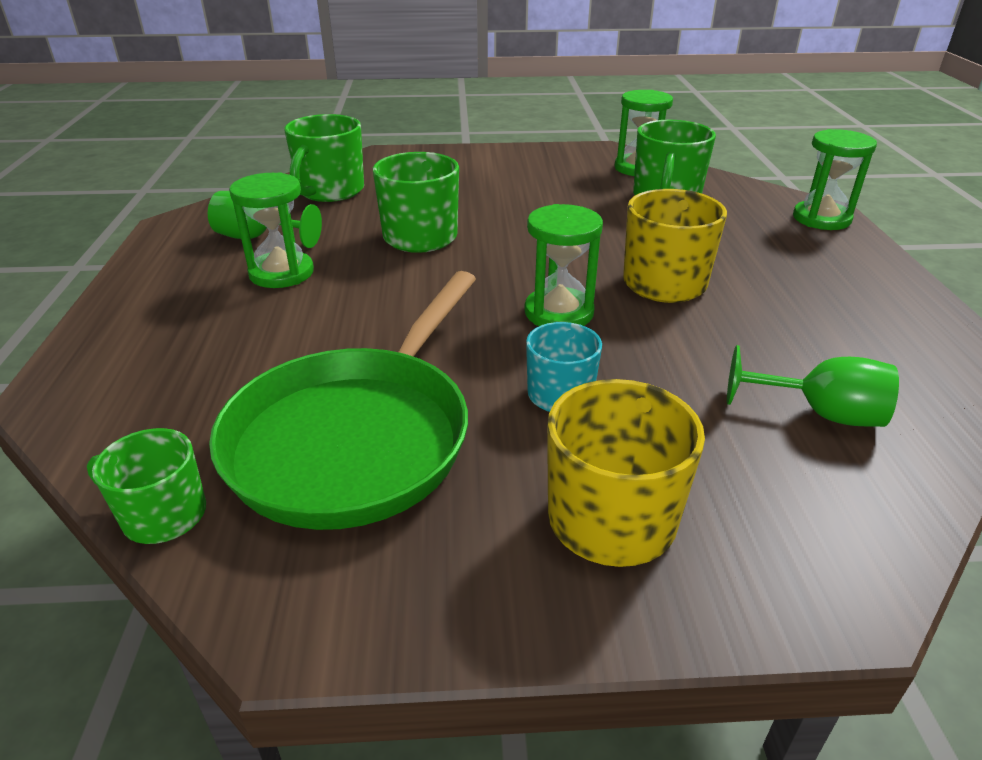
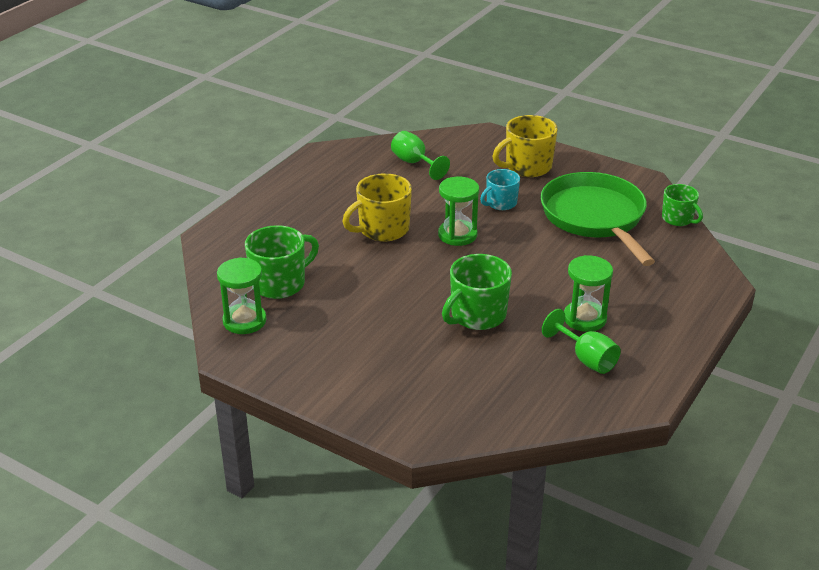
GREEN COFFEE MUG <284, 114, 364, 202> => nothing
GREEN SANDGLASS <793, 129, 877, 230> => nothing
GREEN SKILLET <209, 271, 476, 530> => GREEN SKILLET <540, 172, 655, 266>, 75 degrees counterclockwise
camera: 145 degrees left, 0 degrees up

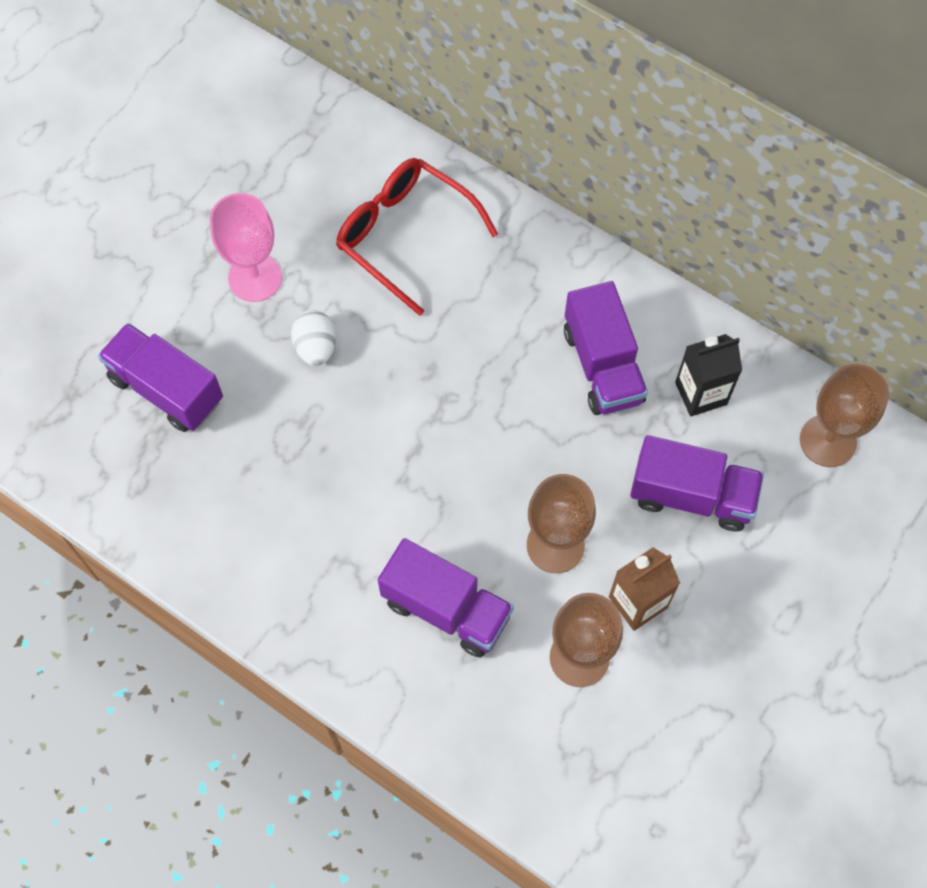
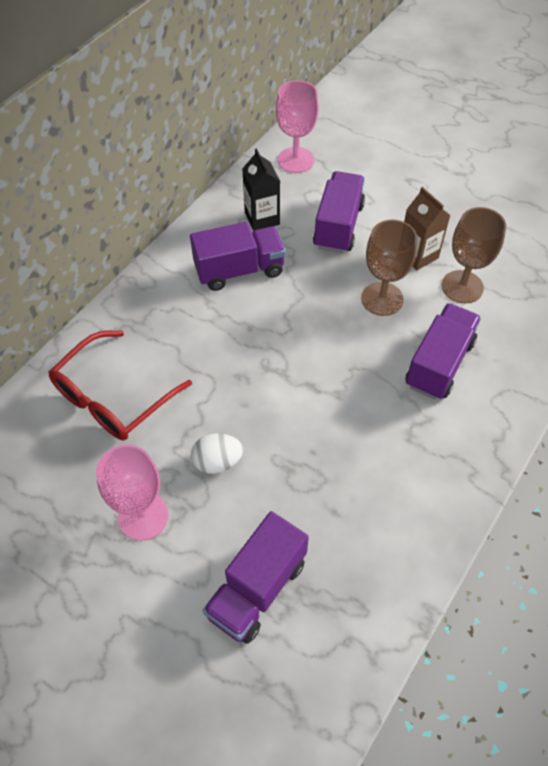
RUSSET CHALICE <800, 364, 889, 467> => PINK CHALICE <276, 80, 319, 173>
camera: 90 degrees left, 10 degrees down

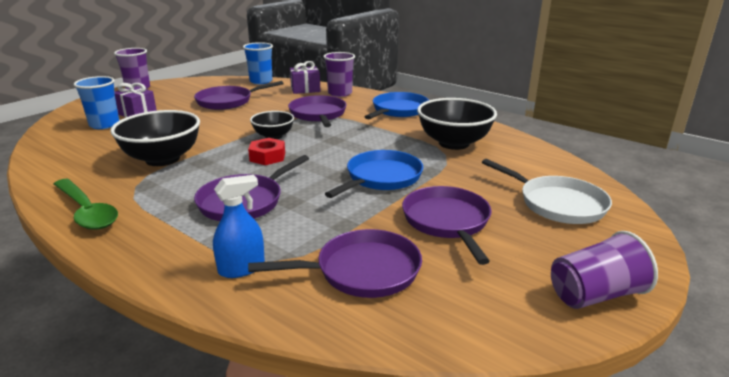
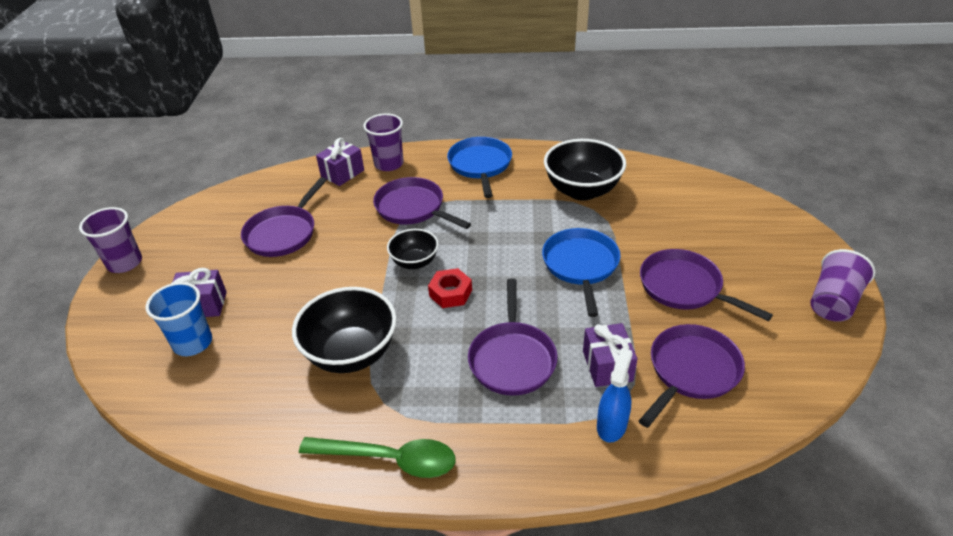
COBALT BEAKER <243, 42, 273, 84> => nothing
SNOW-WHITE SKILLET <482, 159, 612, 224> => nothing
nothing => ROYAL PURPLE PRESENT <583, 323, 637, 387>
camera: 35 degrees left, 15 degrees up

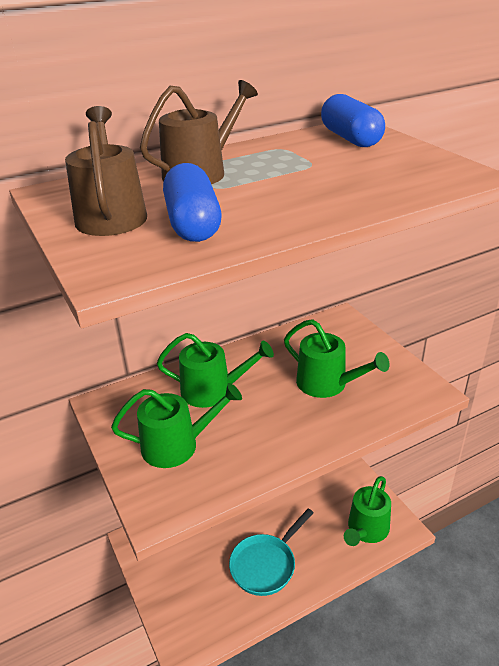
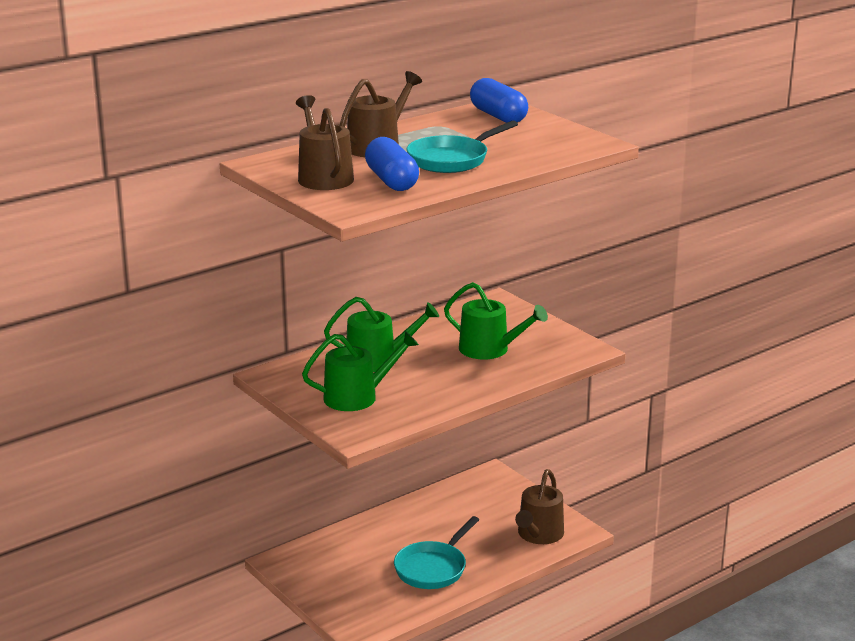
nothing => TURQUOISE SKILLET <407, 120, 518, 173>
GREEN SPRINKLING CAN <344, 476, 391, 546> => RUSSET SPRINKLING CAN <515, 469, 564, 544>
camera: 10 degrees left, 10 degrees down

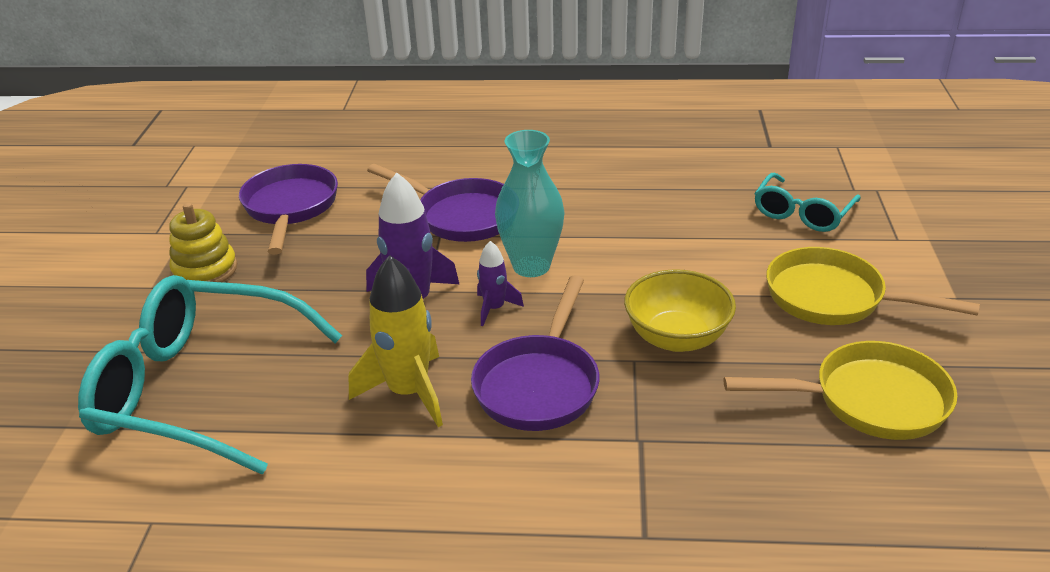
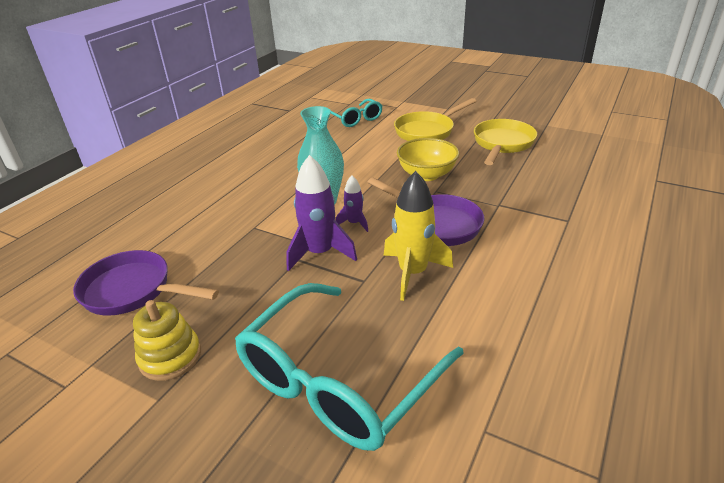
ROYAL PURPLE SKILLET <367, 164, 504, 242> => nothing
camera: 65 degrees left, 0 degrees up

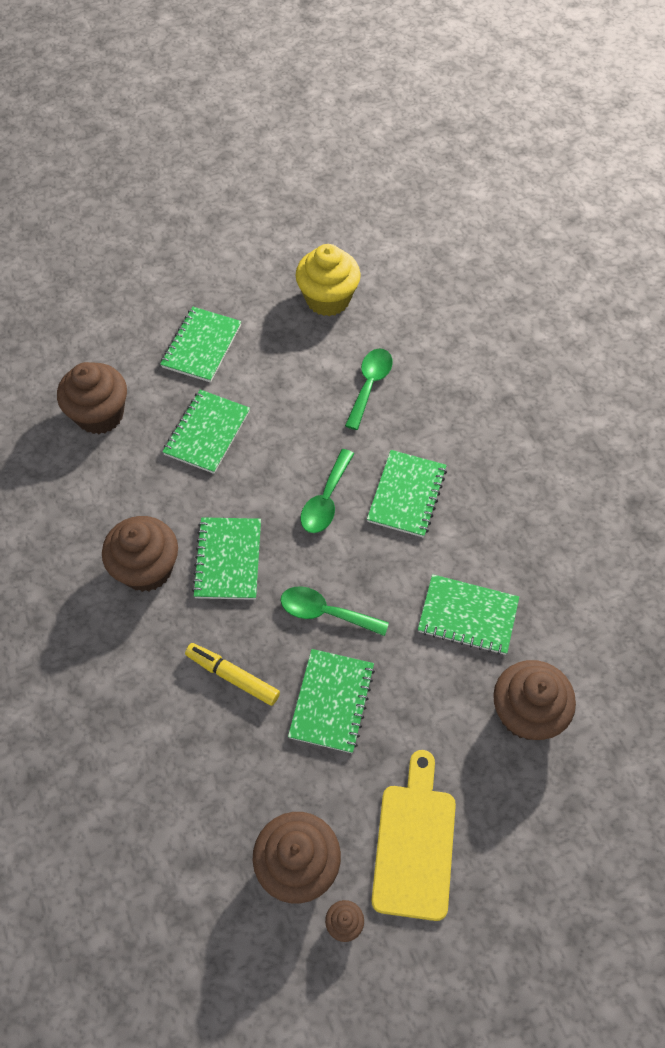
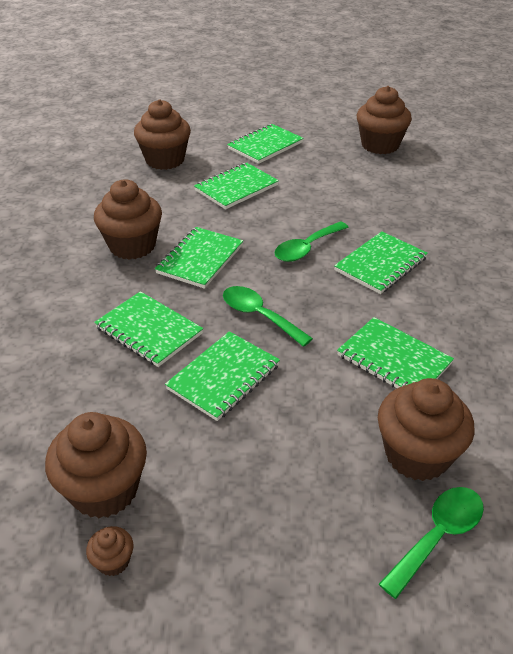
GOLDEN BREAD BOARD <371, 750, 456, 921> => nothing
GREEN TABLESPOON <345, 349, 393, 430> => GREEN TABLESPOON <379, 487, 484, 599>, moved
GOLDEN MARKER <185, 643, 280, 706> => GREEN NOTEPAD <94, 291, 203, 367>
GOLDEN MUFFIN <295, 244, 361, 316> => RUSSET MUFFIN <357, 86, 412, 154>
camera: 25 degrees right, 20 degrees down

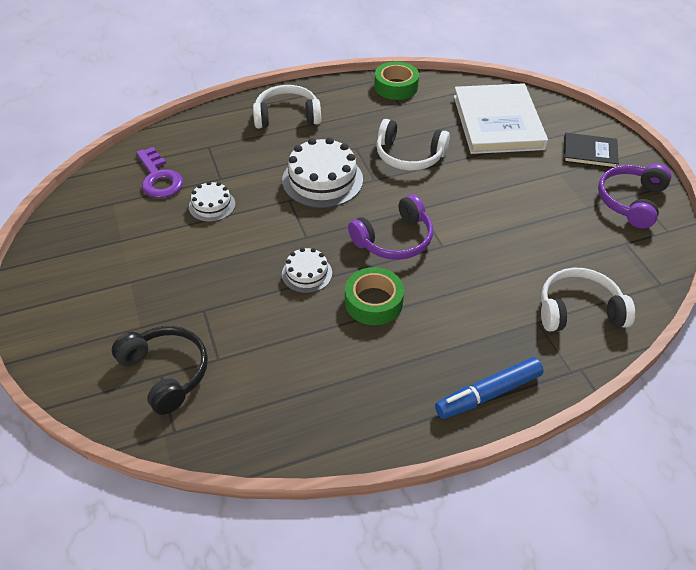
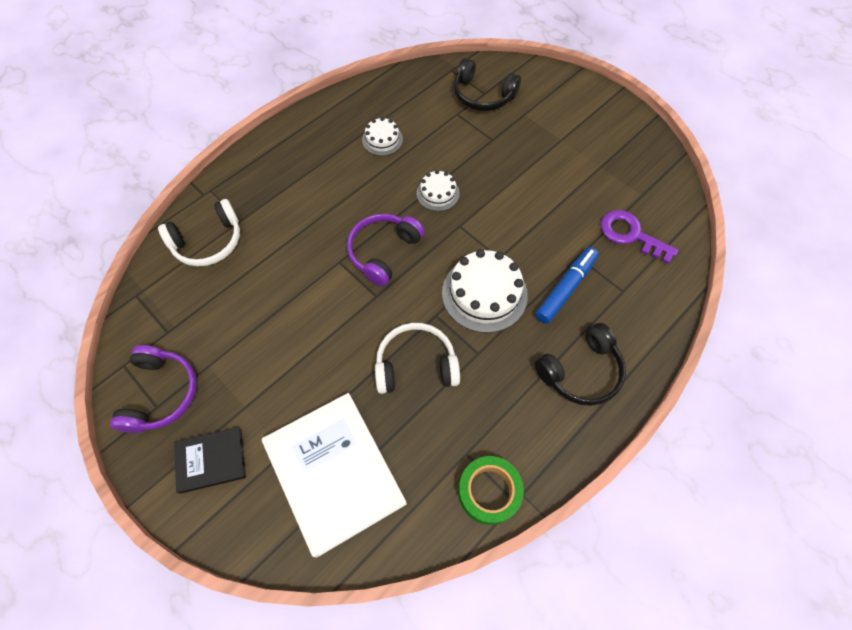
GREEN STICKY TAPE <345, 267, 404, 325> => nothing
SNOW-WHITE CAKE <189, 181, 235, 222> => SNOW-WHITE CAKE <362, 117, 403, 156>, moved
COBALT MARKER <435, 357, 544, 419> => COBALT MARKER <535, 247, 599, 324>, moved
SNOW-WHITE HEADPHONES <253, 85, 321, 128> => EBONY HEADPHONES <534, 323, 626, 406>
camera: 155 degrees right, 15 degrees up

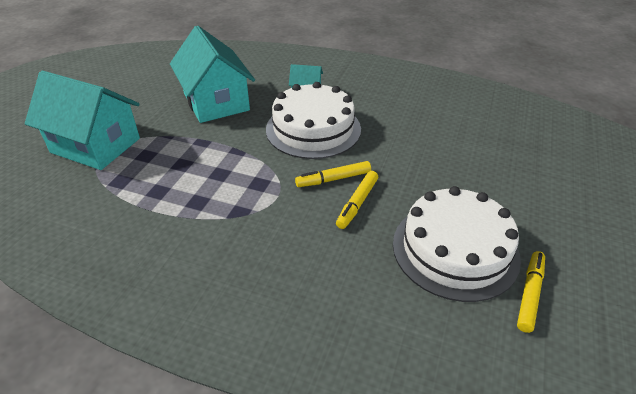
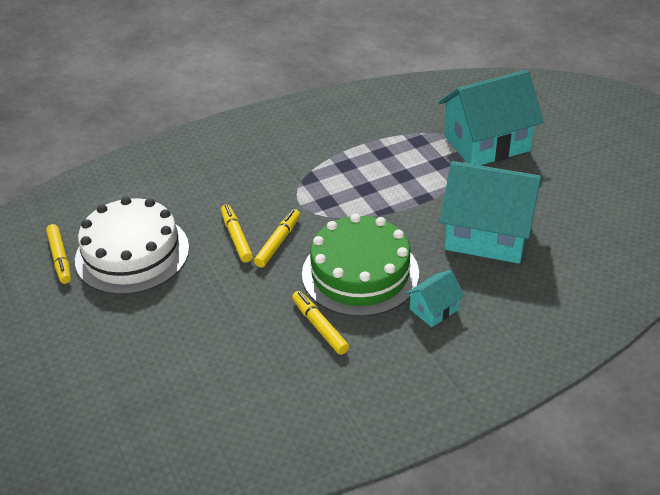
nothing => GOLDEN MARKER <292, 291, 349, 355>
SNOW-WHITE CAKE <266, 82, 361, 159> => GREEN CAKE <302, 214, 419, 317>
camera: 135 degrees right, 0 degrees up

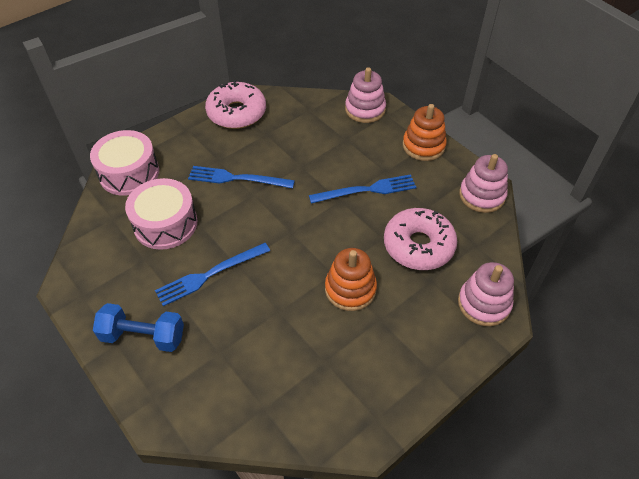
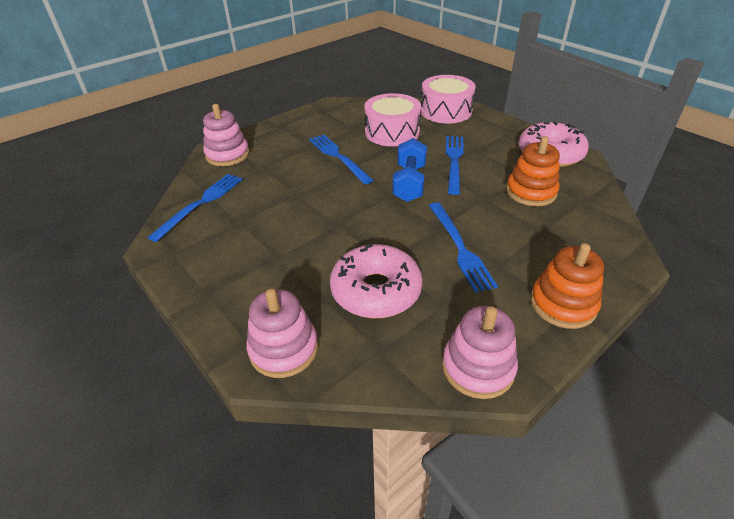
nothing => COBALT TABLE FORK <147, 174, 243, 242>
COBALT DUMBBELL <93, 303, 184, 352> => COBALT DUMBBELL <392, 138, 427, 202>, moved
ORANGE-COLOURED STACKING RINGS <325, 248, 377, 311> => ORANGE-COLOURED STACKING RINGS <506, 136, 560, 206>, moved
PINK STACKING RINGS <345, 67, 386, 123> => PINK STACKING RINGS <203, 104, 250, 166>, moved
camera: 90 degrees right, 10 degrees down

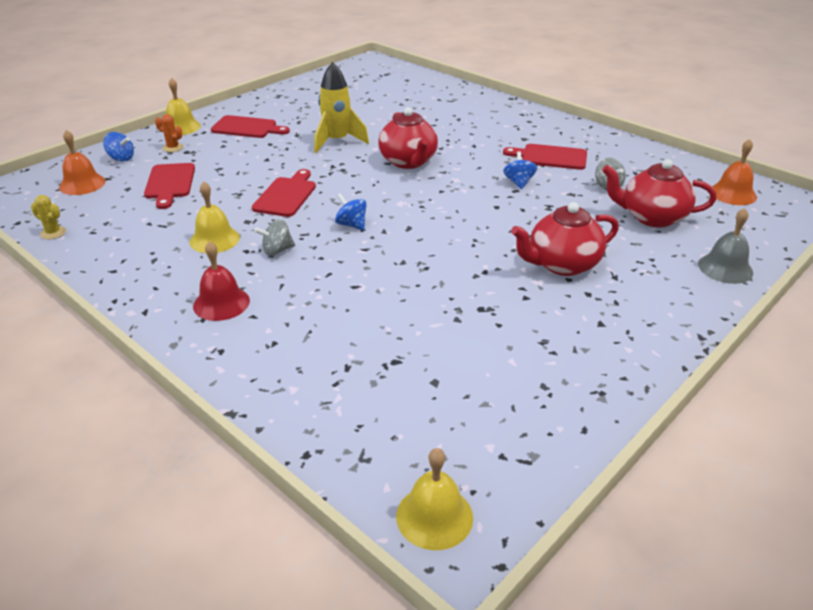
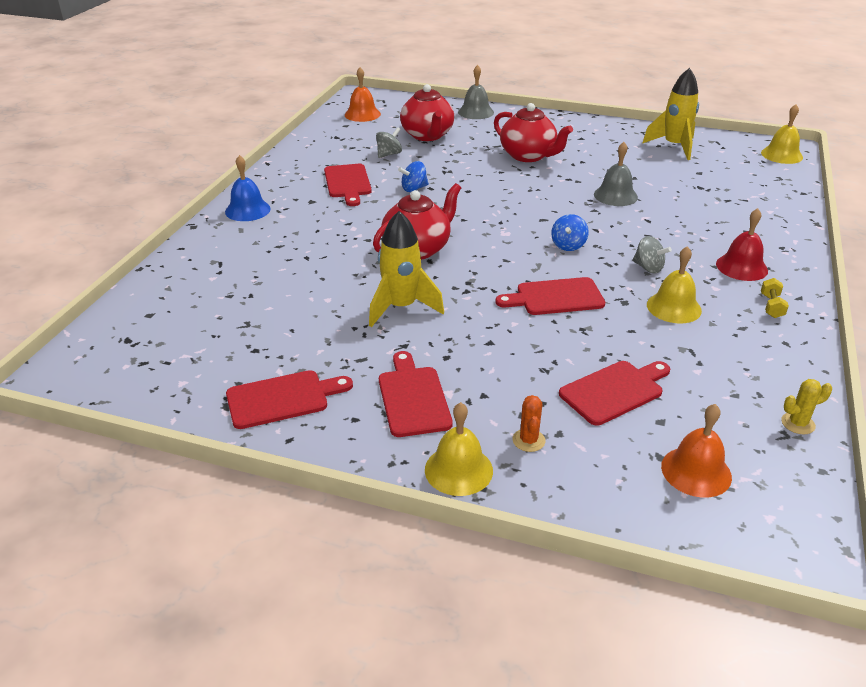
COBALT TOY TOP <103, 132, 134, 162> => nothing
nothing => COBALT SCHOOL BELL <225, 155, 271, 221>
nothing => SCARLET BREAD BOARD <226, 370, 353, 429>
nothing => GRAY SCHOOL BELL <594, 142, 638, 206>
nothing => GOLDEN ROCKET <642, 68, 699, 160>
nothing => GOLDEN DUMBBELL <761, 278, 789, 318>
GOLDEN CACTUS <31, 195, 66, 239> => GOLDEN CACTUS <781, 379, 832, 435>, 75 degrees clockwise
camera: 115 degrees left, 0 degrees up

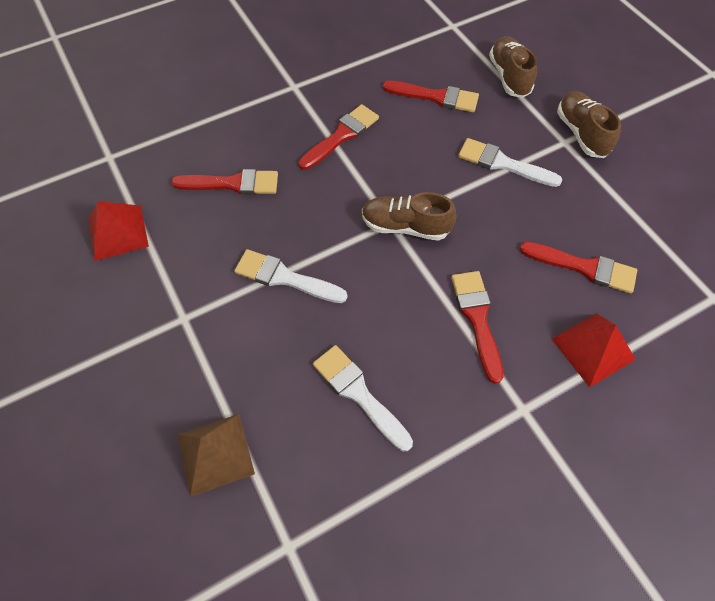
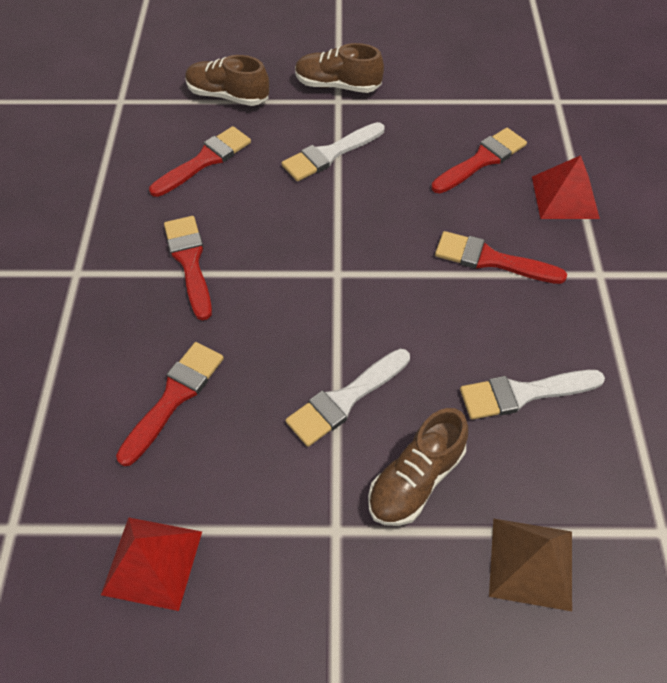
RUSSET LACE-UP SHOE <362, 192, 456, 241> => RUSSET LACE-UP SHOE <368, 408, 468, 526>, moved
camera: 60 degrees left, 5 degrees down

